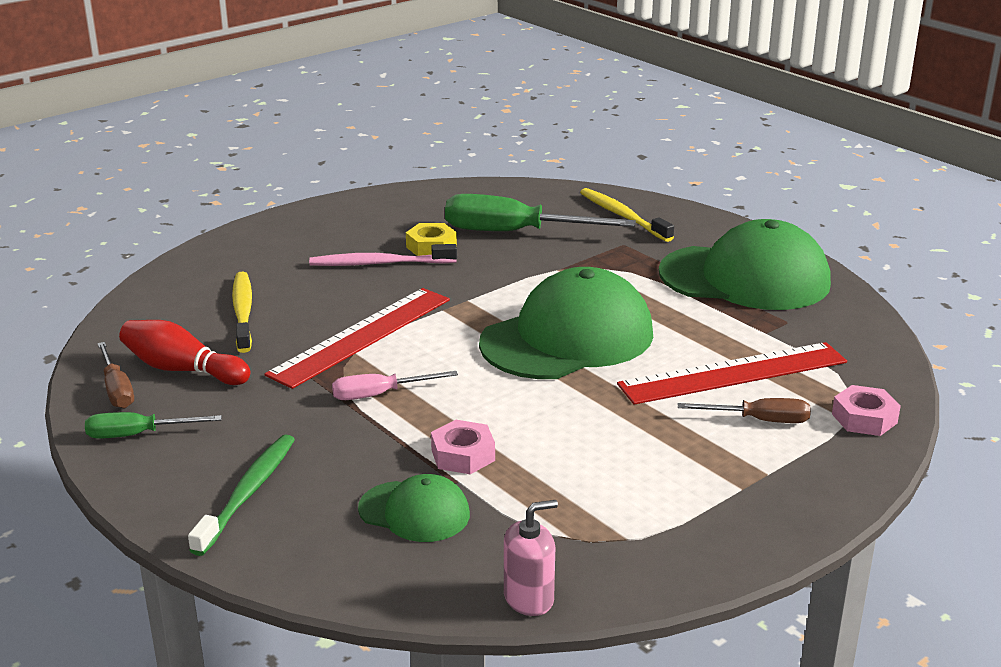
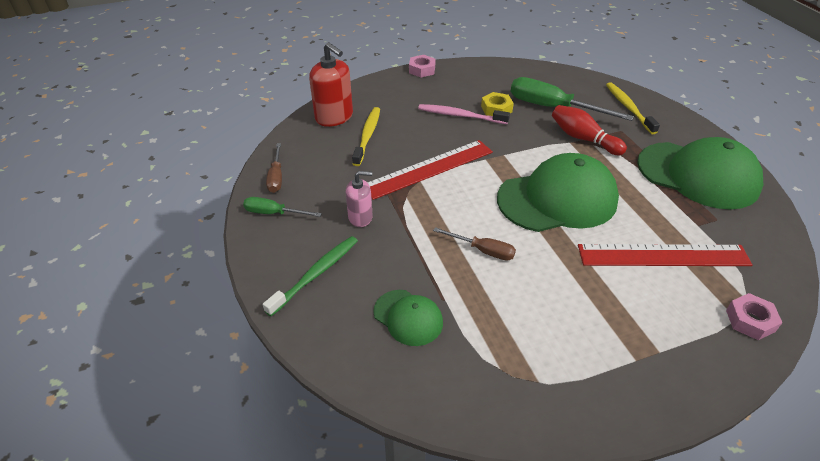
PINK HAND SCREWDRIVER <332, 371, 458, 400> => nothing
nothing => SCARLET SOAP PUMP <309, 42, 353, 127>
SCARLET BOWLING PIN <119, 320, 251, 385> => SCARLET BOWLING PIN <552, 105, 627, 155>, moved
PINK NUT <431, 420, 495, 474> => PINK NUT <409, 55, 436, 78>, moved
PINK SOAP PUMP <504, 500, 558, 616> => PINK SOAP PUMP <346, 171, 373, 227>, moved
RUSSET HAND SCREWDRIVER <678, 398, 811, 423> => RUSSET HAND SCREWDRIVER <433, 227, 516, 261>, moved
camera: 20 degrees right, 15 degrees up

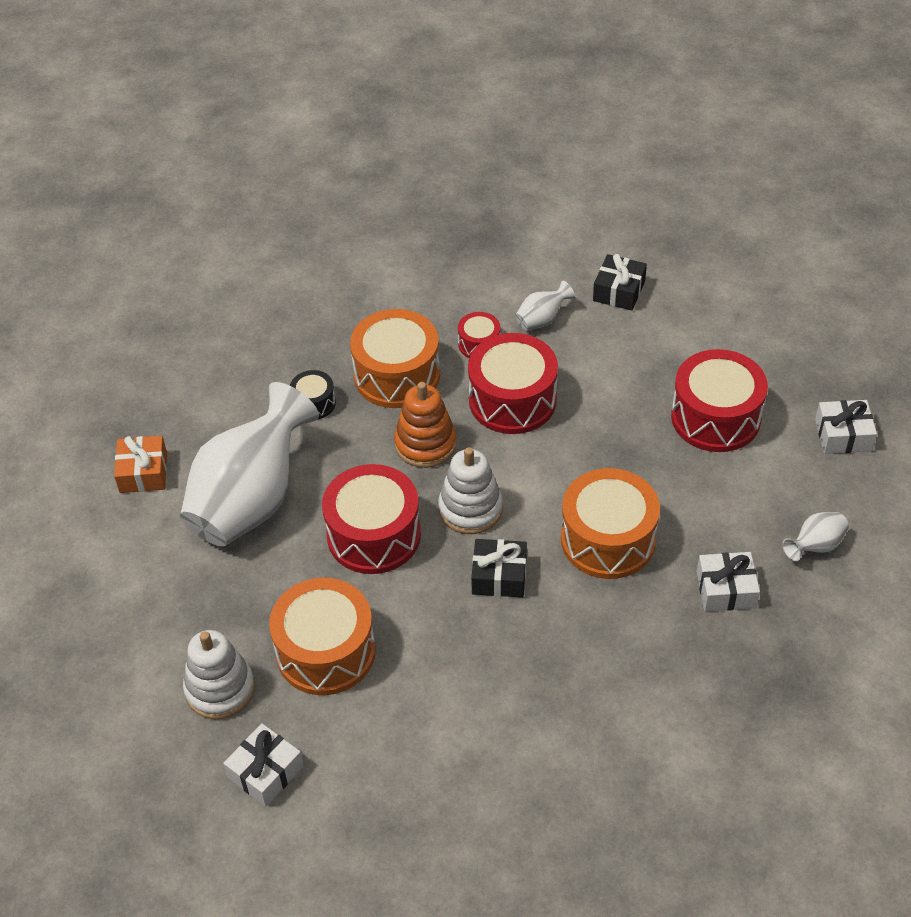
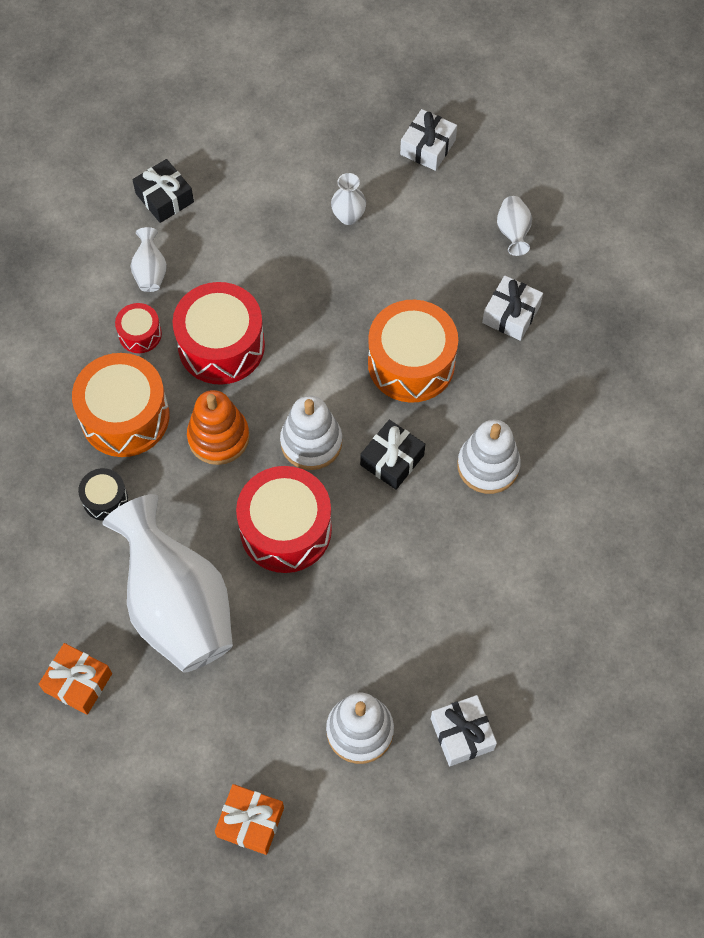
ORANGE-COLOURED SNARE DRUM <269, 578, 376, 695> => nothing
nothing => ORANGE-COLOURED PRESENT <215, 784, 284, 855>
nothing => SNOW-WHITE STACKING RINGS <457, 420, 521, 494>
SCARLET SNARE DRUM <671, 349, 768, 452> => SNOW-WHITE TALL VASE <331, 173, 366, 225>
camera: 60 degrees left, 15 degrees up

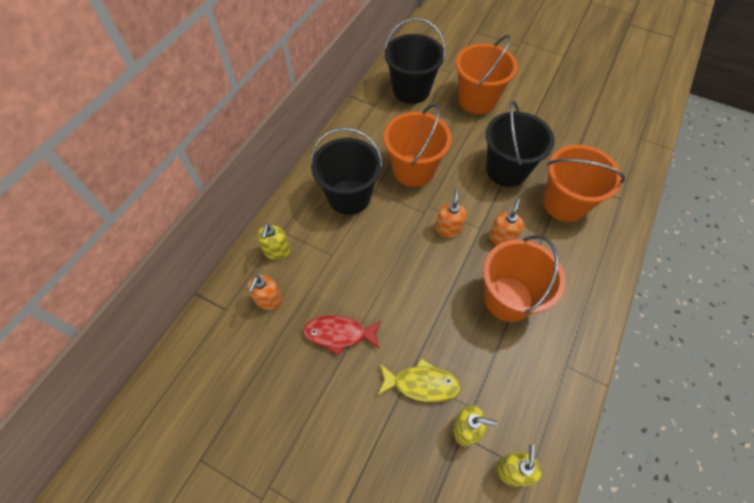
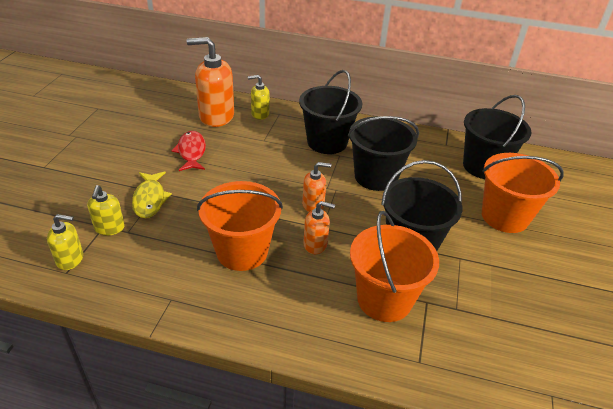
ORANGE-COLOURED PAIL <384, 104, 452, 187> => EBONY PAIL <348, 116, 419, 191>
ORANGE-COLOURED SOAP PUMP <247, 275, 283, 310> => ORANGE-COLOURED SOAP PUMP <187, 37, 234, 127>, x1.89
camera: 75 degrees right, 20 degrees down

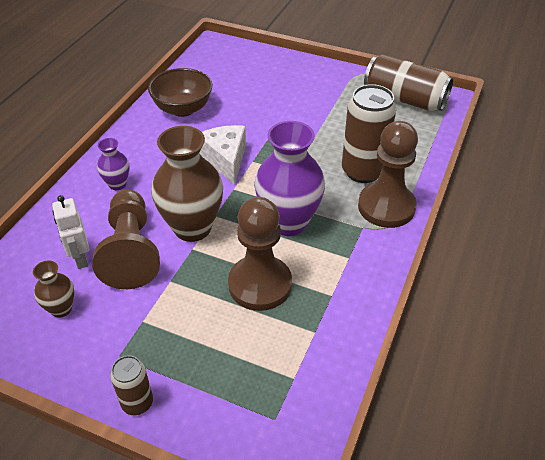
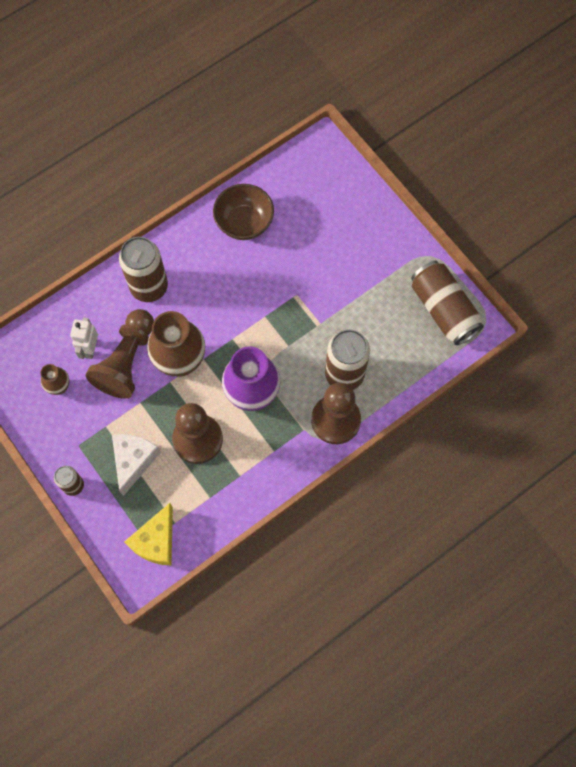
nothing => GOLDEN CHEESE WEDGE <124, 503, 173, 565>
SNOW-WHITE CHEESE WEDGE <199, 125, 246, 185> => SNOW-WHITE CHEESE WEDGE <112, 434, 161, 496>, moved
ROYAL PURPLE TALL VASE <97, 138, 129, 190> => RUSSET SODA CAN <119, 237, 168, 302>
camera: 30 degrees right, 25 degrees up

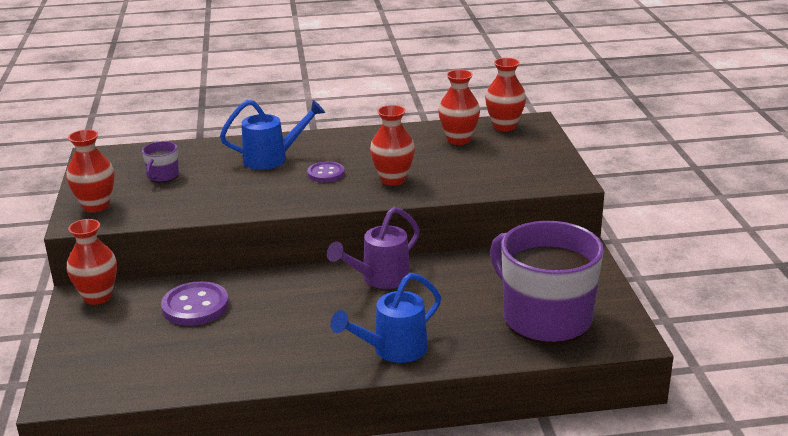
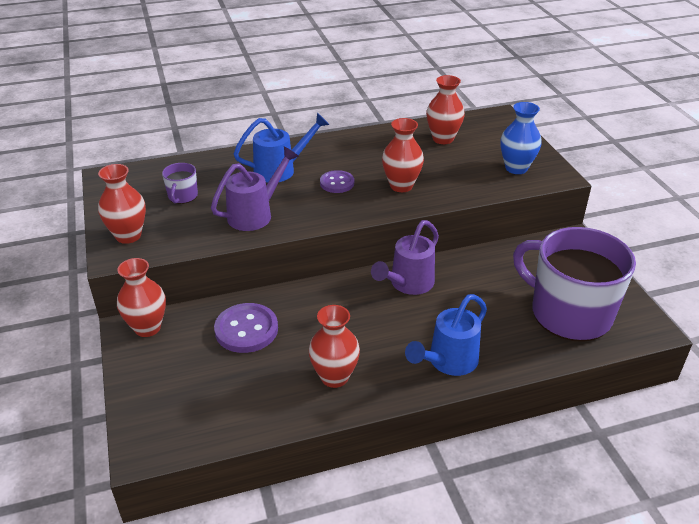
nothing => ROYAL PURPLE SPRINKLING CAN <211, 146, 299, 231>
nothing => COBALT TALL VASE <500, 102, 542, 174>
SCARLET TALL VASE <485, 58, 526, 131> => SCARLET TALL VASE <309, 305, 360, 388>, moved
camera: 10 degrees left, 10 degrees up

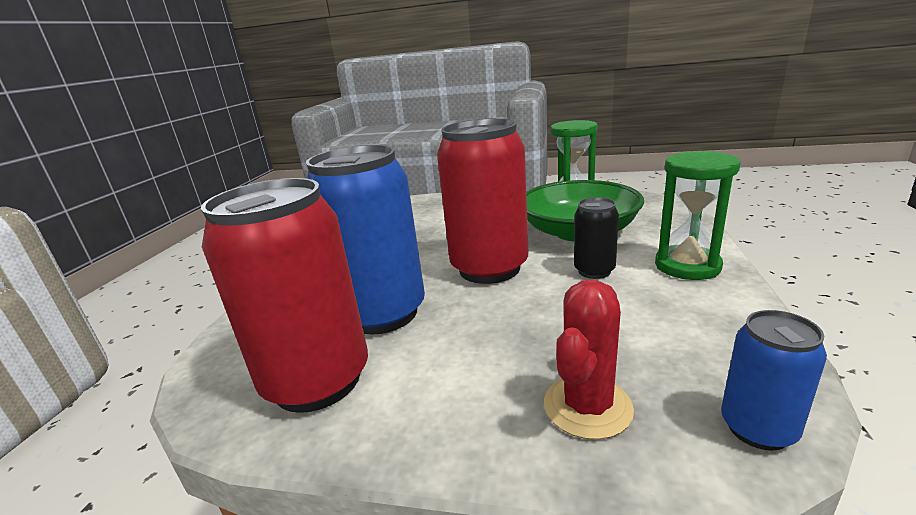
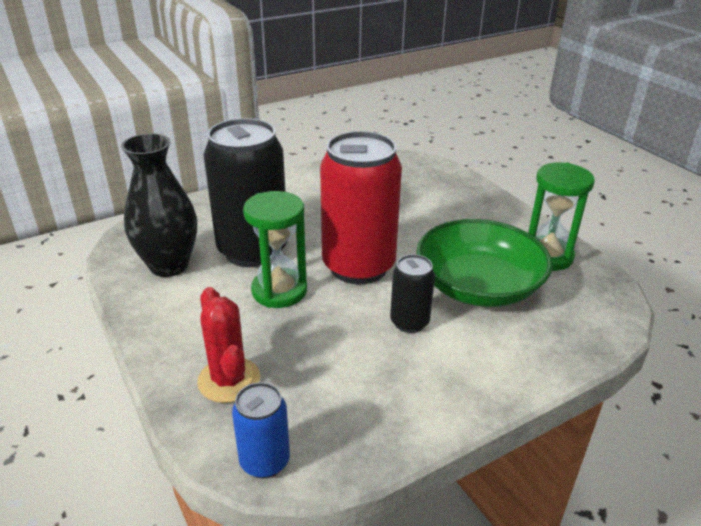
GREEN SANDGLASS <655, 151, 741, 280> => GREEN SANDGLASS <243, 191, 307, 308>, moved
SCARLET SODA CAN <201, 178, 368, 413> => EBONY TALL VASE <121, 133, 197, 277>
COBALT SODA CAN <306, 145, 425, 334> => EBONY SODA CAN <203, 118, 288, 267>
SCARLET CACTUS <544, 280, 634, 440> => SCARLET CACTUS <197, 287, 260, 403>, 75 degrees clockwise
camera: 45 degrees right, 10 degrees up

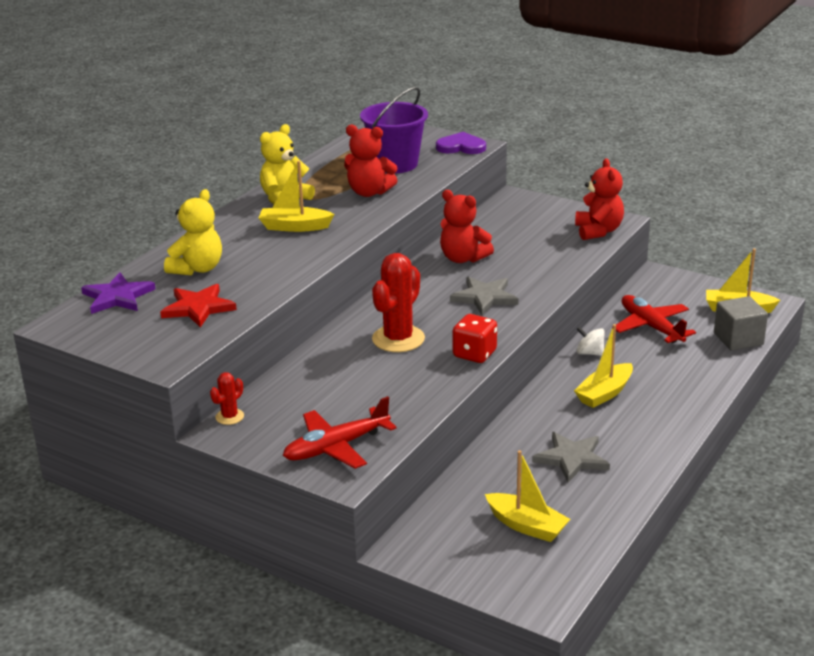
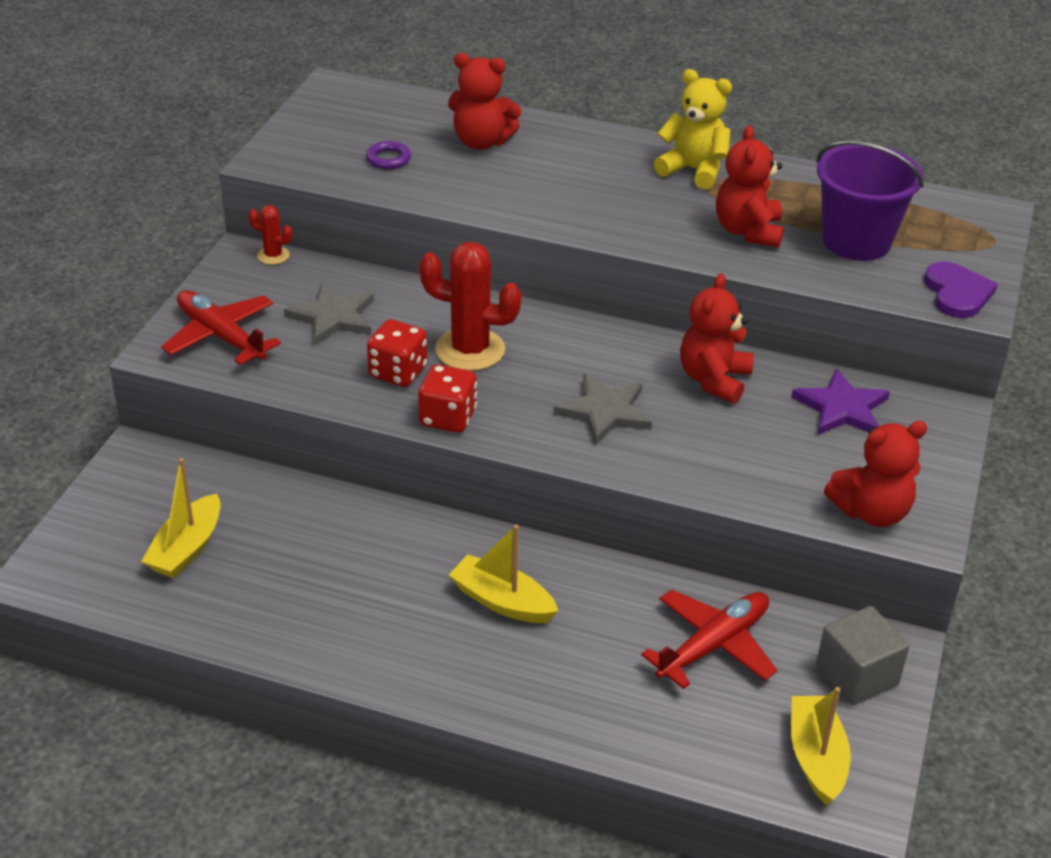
GOLDEN BOAT <259, 161, 335, 232> => nothing
SNOW-WHITE TOY TOP <577, 327, 605, 356> => nothing
nothing => SCARLET DICE <367, 319, 428, 387>
ROYAL PURPLE STAR SHAPE <81, 272, 155, 314> => ROYAL PURPLE STAR SHAPE <791, 369, 890, 435>, moved
GRAY STAR SHAPE <532, 432, 610, 483> => GRAY STAR SHAPE <284, 283, 374, 345>, moved
GRAY SOLID CUBE <714, 296, 768, 351> => GRAY SOLID CUBE <816, 606, 909, 705>, moved
SCARLET STAR SHAPE <160, 284, 237, 327> => ROYAL PURPLE HOOP <366, 141, 411, 169>
GOLDEN TEDDY <164, 189, 222, 276> => SCARLET TEDDY <448, 53, 521, 150>
camera: 75 degrees right, 10 degrees up

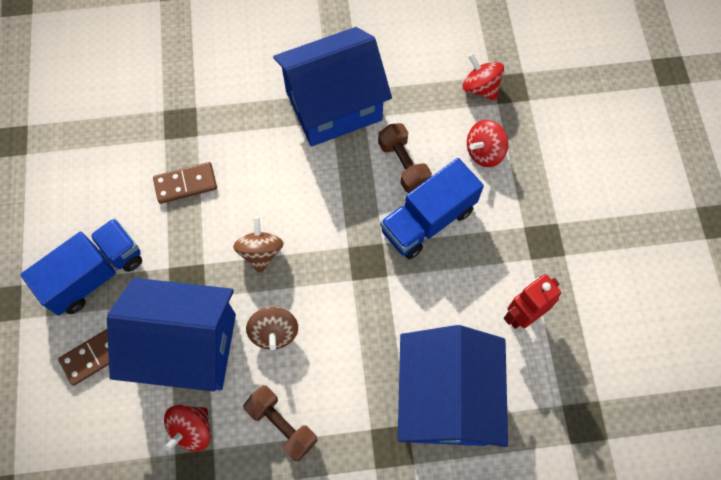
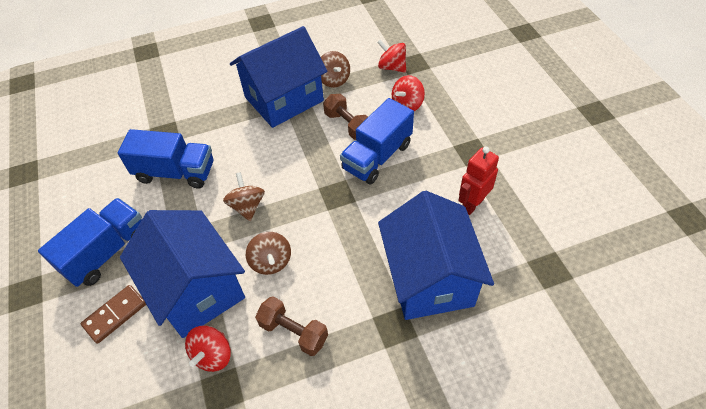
nothing => RUSSET TOY TOP <321, 51, 350, 87>
RUSSET DOMINO TILE <153, 162, 217, 204> => COBALT LORRY <118, 129, 213, 188>
COBALT HOUSE <107, 278, 236, 391> => COBALT HOUSE <120, 210, 245, 338>, 60 degrees clockwise
camera: 10 degrees left, 15 degrees down

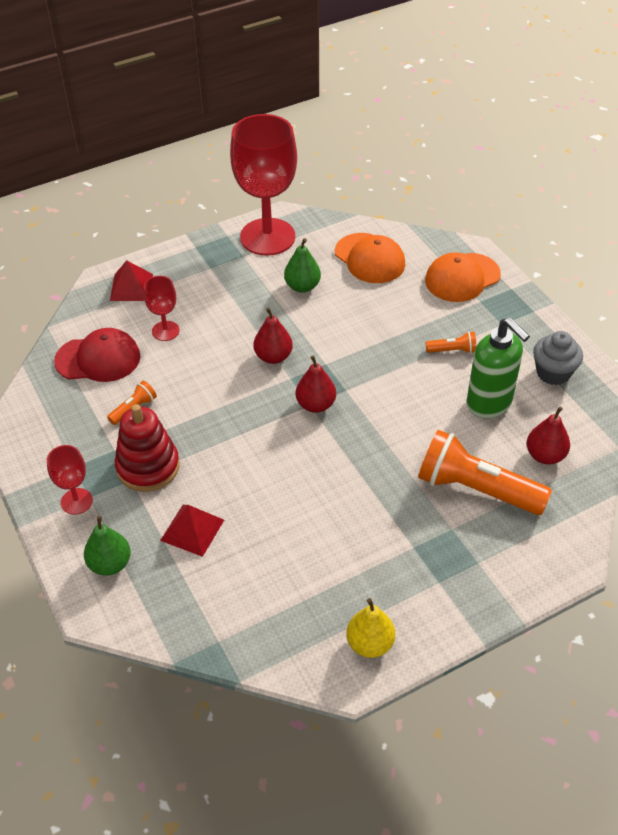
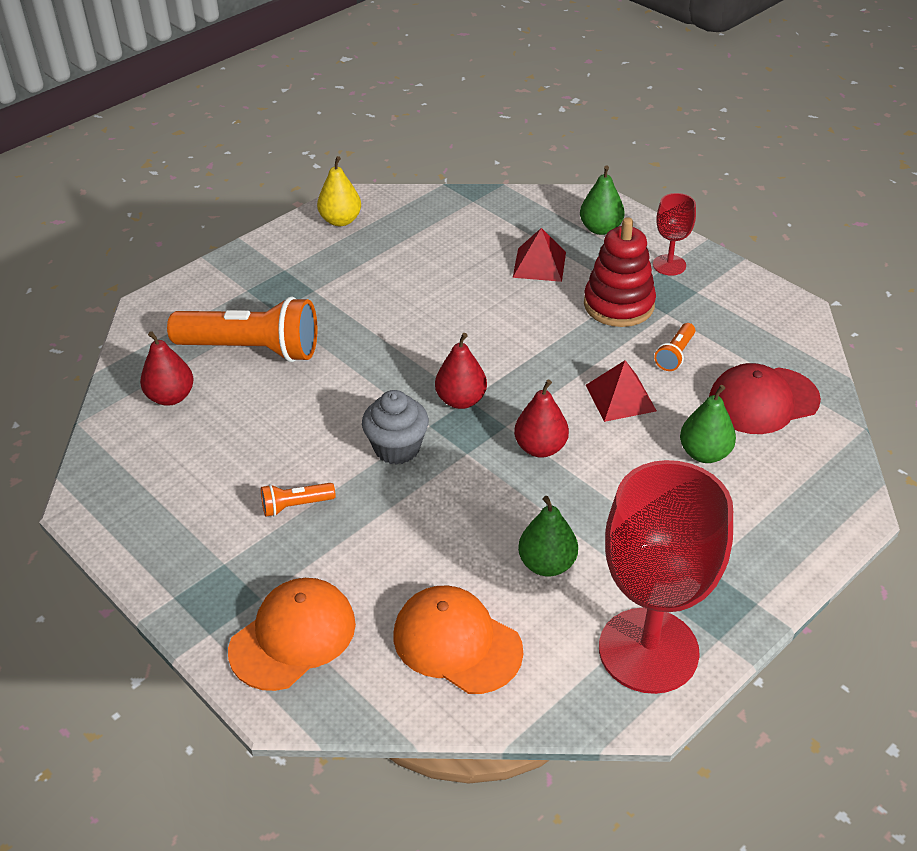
GREEN SOAP PUMP <466, 317, 530, 418> => nothing
SCARLET SOLID PYRAMID <110, 260, 153, 301> => SCARLET SOLID PYRAMID <586, 360, 657, 422>, moved
GRAY MUFFIN <533, 331, 583, 385> => GRAY MUFFIN <362, 390, 429, 465>, moved
SCARLET CHALICE <144, 276, 179, 341> => GREEN TOY PEAR <680, 385, 736, 463>
camera: 165 degrees right, 5 degrees down

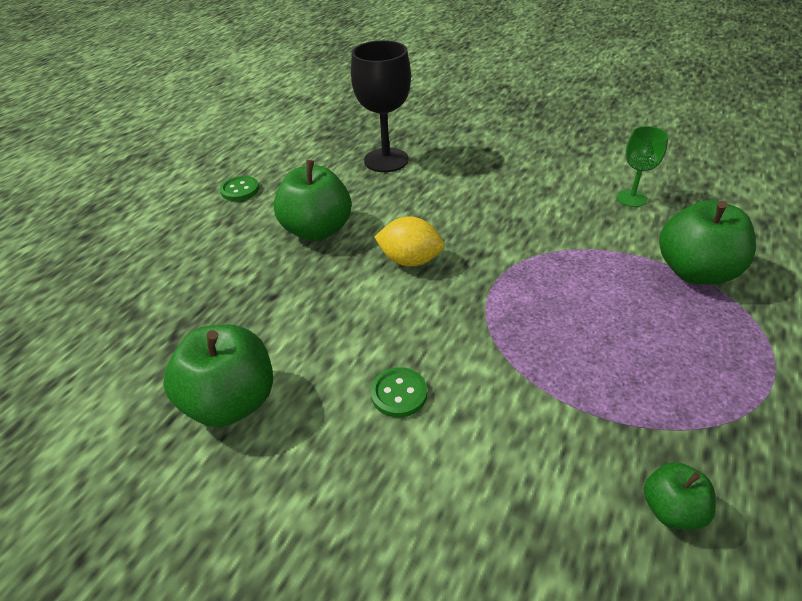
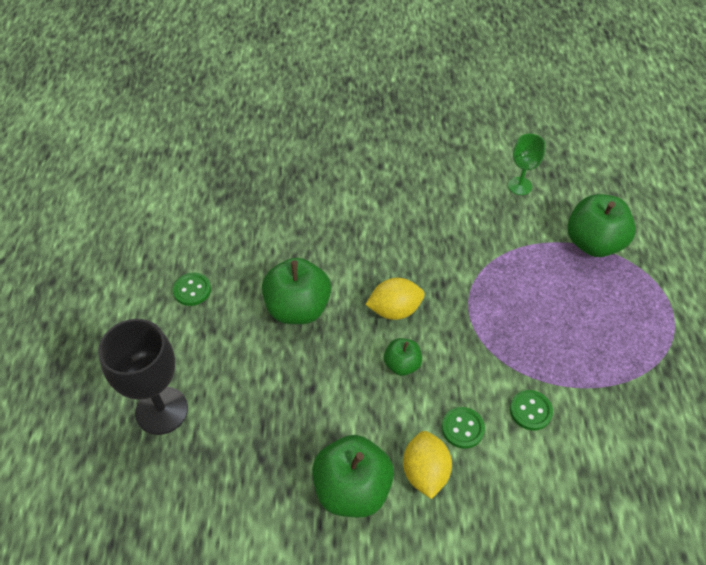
nothing => GOLDEN CITRUS FRUIT <403, 431, 452, 499>
nothing => GREEN BUTTON <510, 390, 553, 430>
EBONY CHALICE <351, 40, 411, 172> => EBONY CHALICE <98, 319, 188, 435>, moved
GREEN APPLE <644, 462, 716, 530> => GREEN APPLE <384, 338, 422, 376>, moved
camera: 30 degrees left, 10 degrees up

